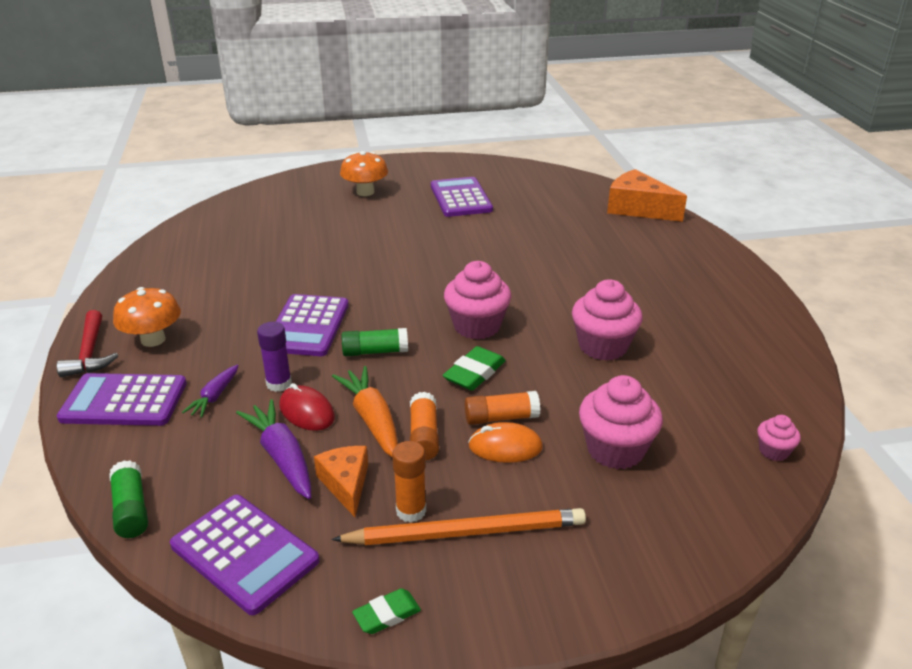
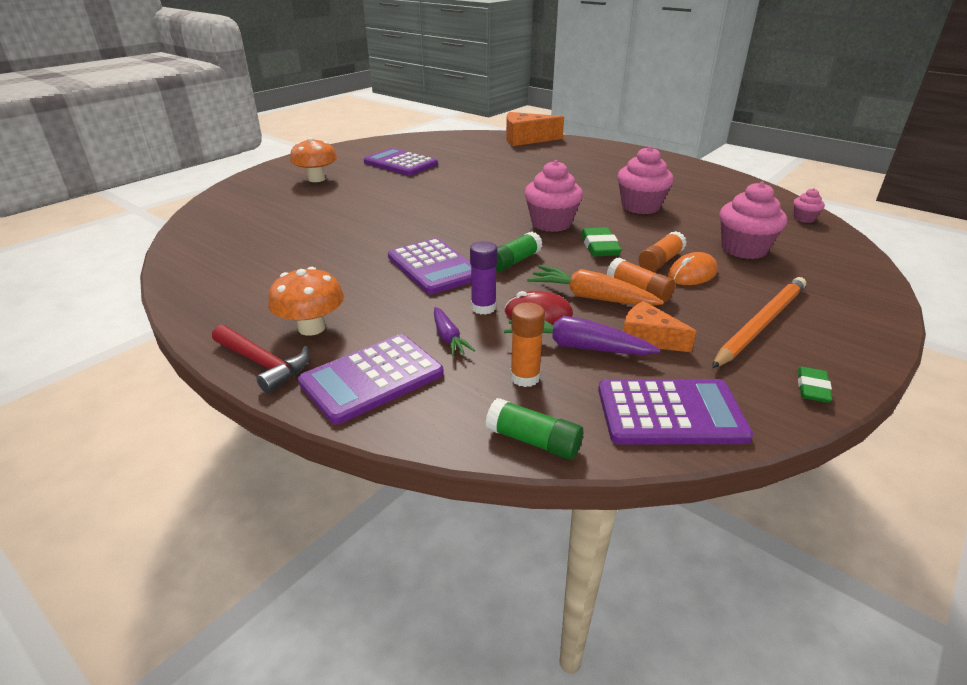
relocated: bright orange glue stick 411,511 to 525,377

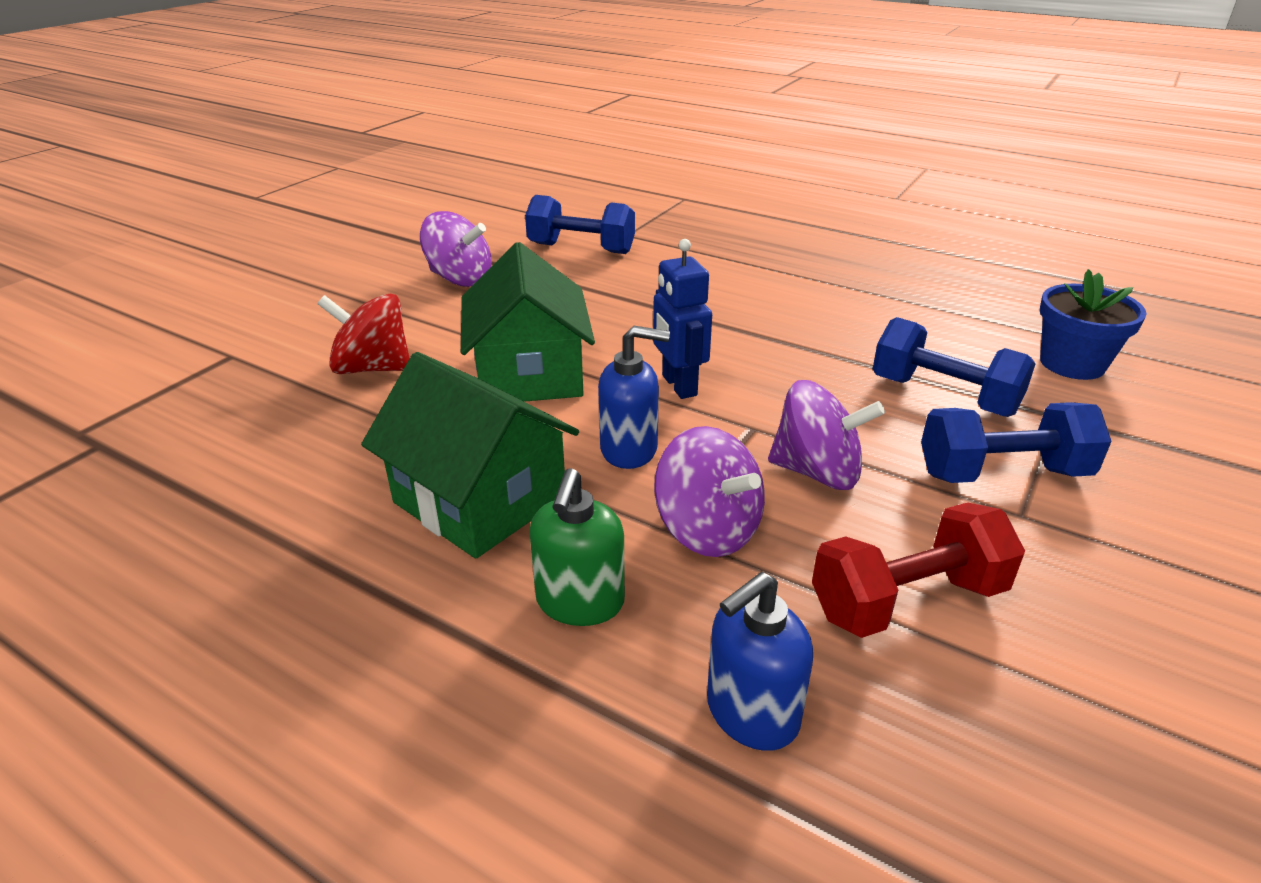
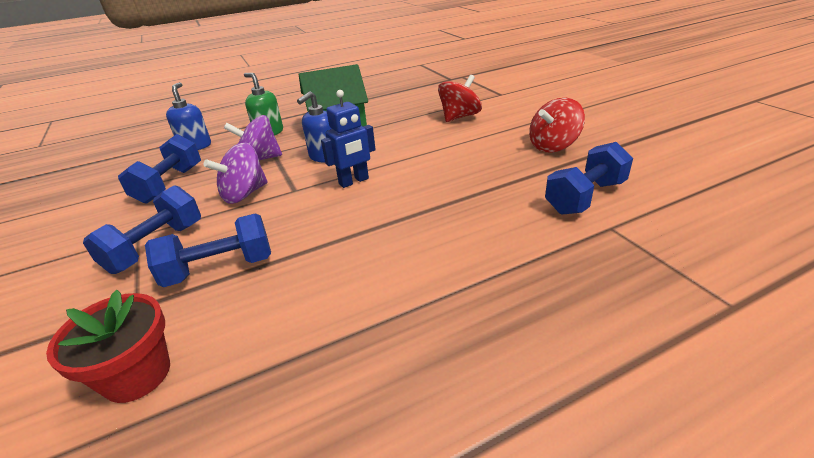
missing: green cottage 529,374
colour: royal purple toy top 460,279 to scarlet toy top 553,146; scarlet hand weight 907,600 to royal blue hand weight 169,184; royal blue flower pot 1072,364 to scarlet flower pot 137,375
spun: royal blue robot 678,386 = 354,181 135 degrees clockwise

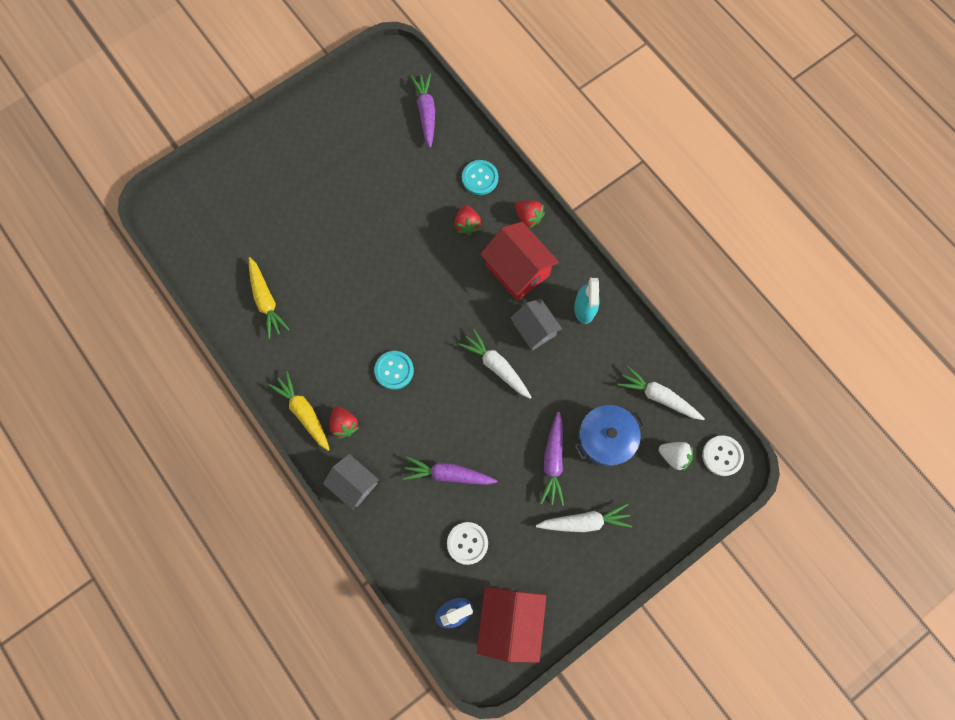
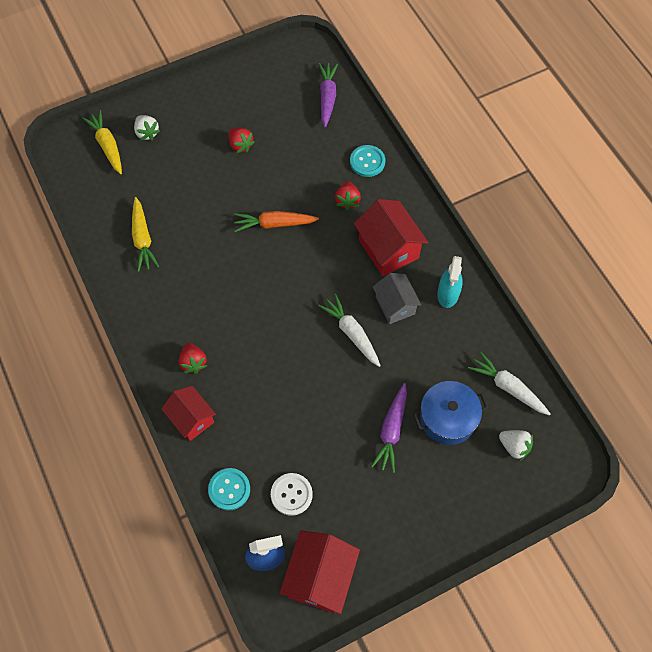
missing: royal purple root vegetable 448,474; pure white root vegetable 584,521; pure white sewing button 722,456
appeared: pure white berry 147,133; bright orange root vegetable 274,224
relocated: yellow root vegetable 304,412 to 107,146; teal sewing button 394,370 to 229,489; scarlet berry 528,217 to 240,145
colour: gray cottage 354,483 to scarlet cottage 191,419

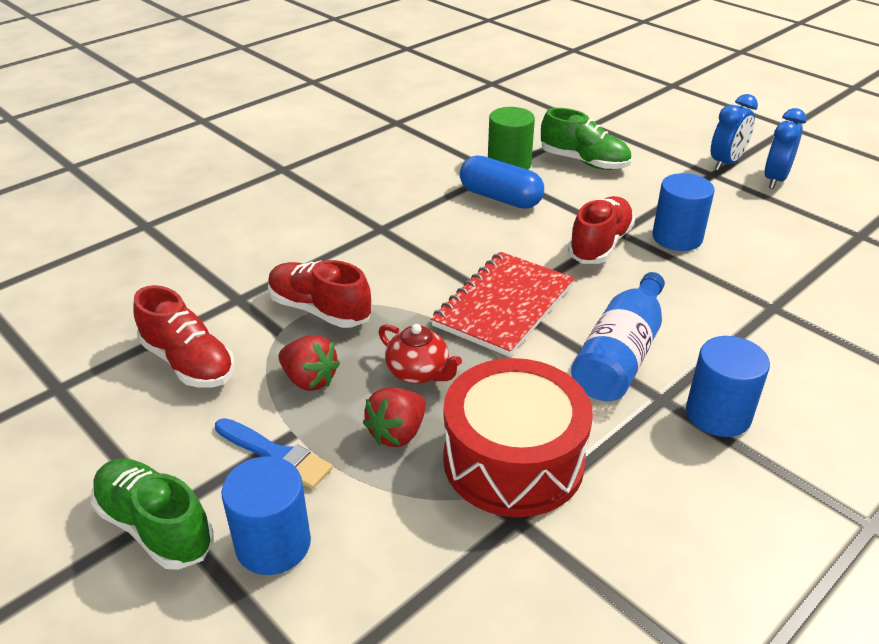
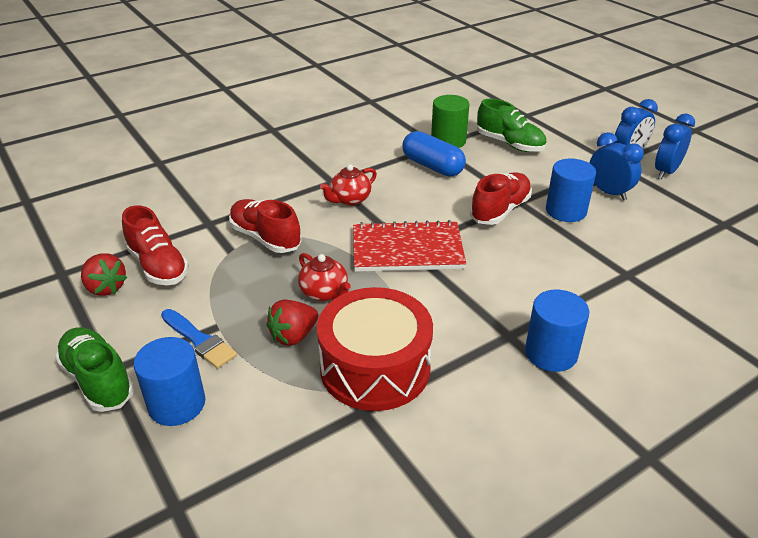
missing: royal blue bottle 620,355
appeared: scarlet tea pot 349,199; royal blue clock 608,192
relocated: scarlet berry 309,380 to 106,288
spun: scarlet notepad 504,305 = 407,249 45 degrees clockwise

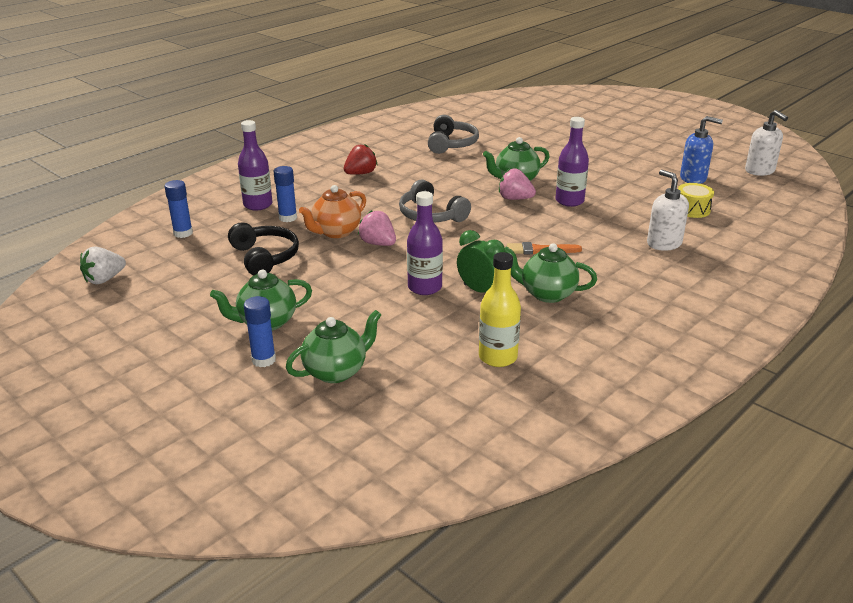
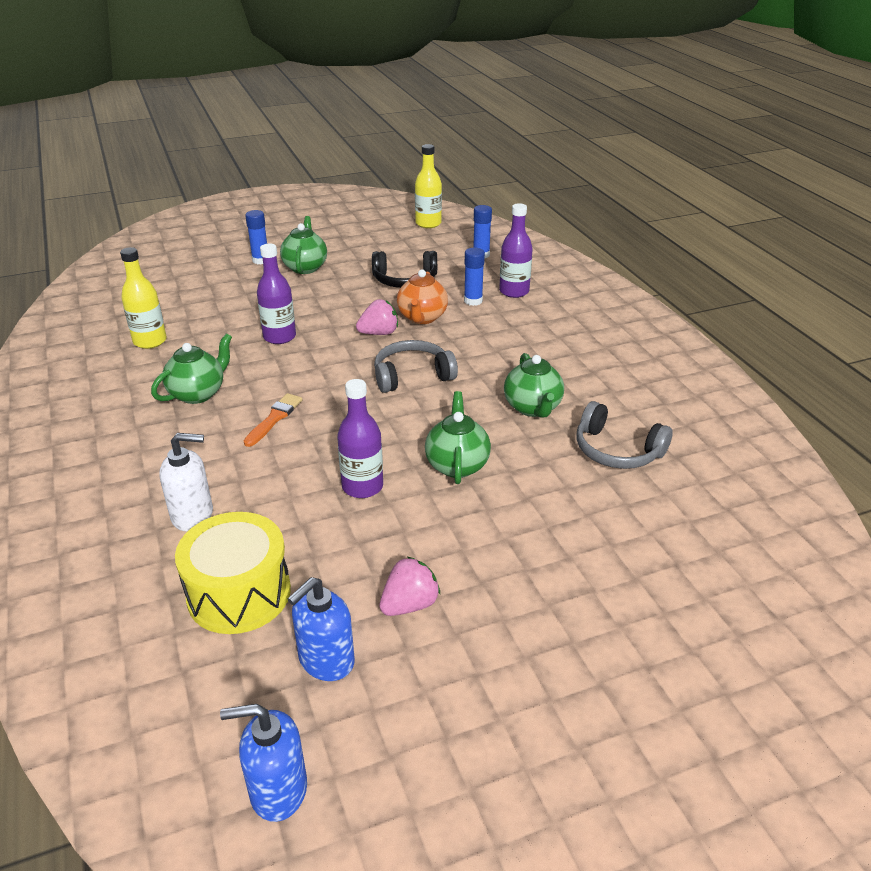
missing: scarlet berry 360,173; green clock 480,291
relocated: green tea pot 336,371 to 532,408; rose-pink berry 515,199 to 409,604
exchanged: pure white berry 104,279 to yellow bottle 428,223
colour: pure white soap pump 760,171 to royal blue soap pump 278,790
spun: bright orange tea pot 336,232 = 422,318 150 degrees counterclockwise
size: yellow toy drum 692,209 = 239,593 x1.82

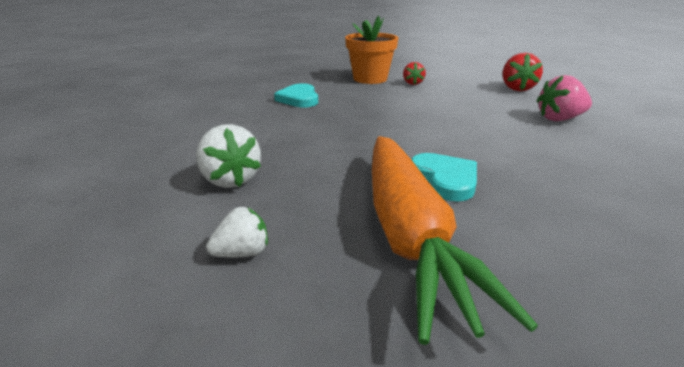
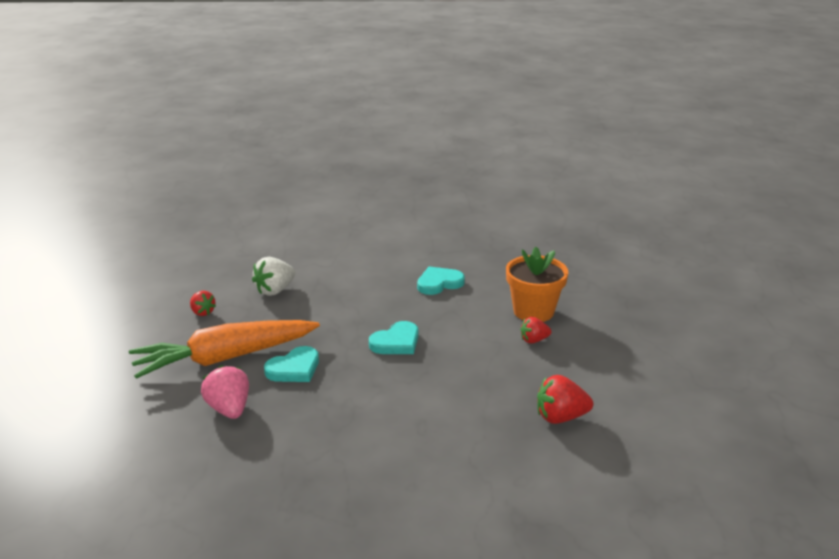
appeared: teal heart 396,342
relocated: rose-pink berry 559,119 to 229,409
colour: pure white berry 242,253 to scarlet berry 202,312

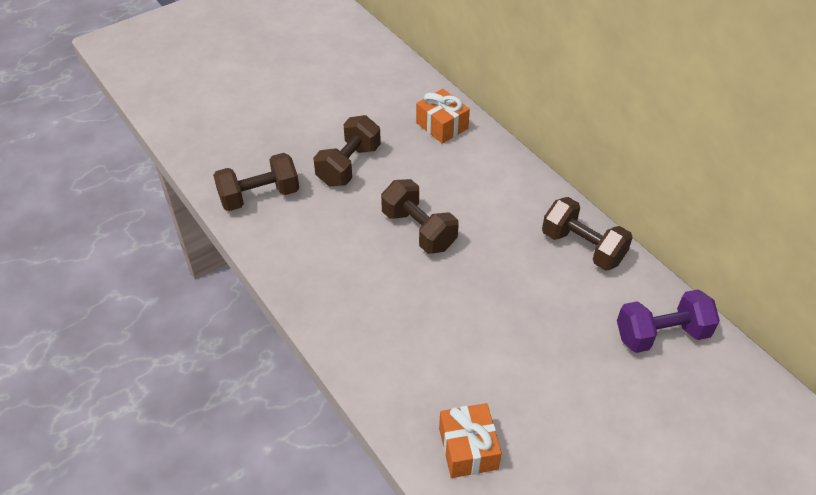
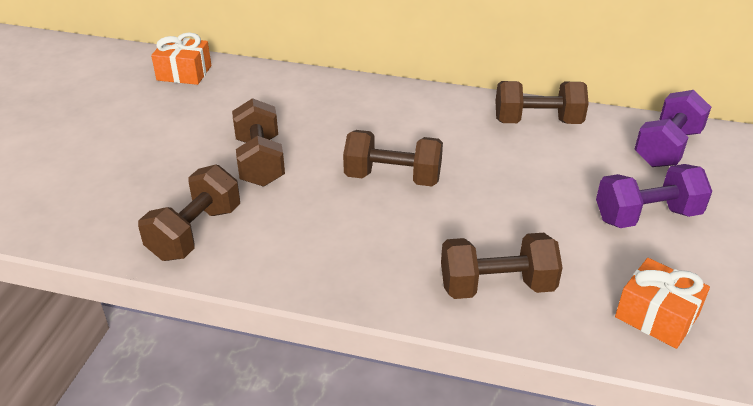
appeared: russet hand weight 497,286; royal purple hand weight 646,216
relocated: bright orange gift 442,126 to 184,73

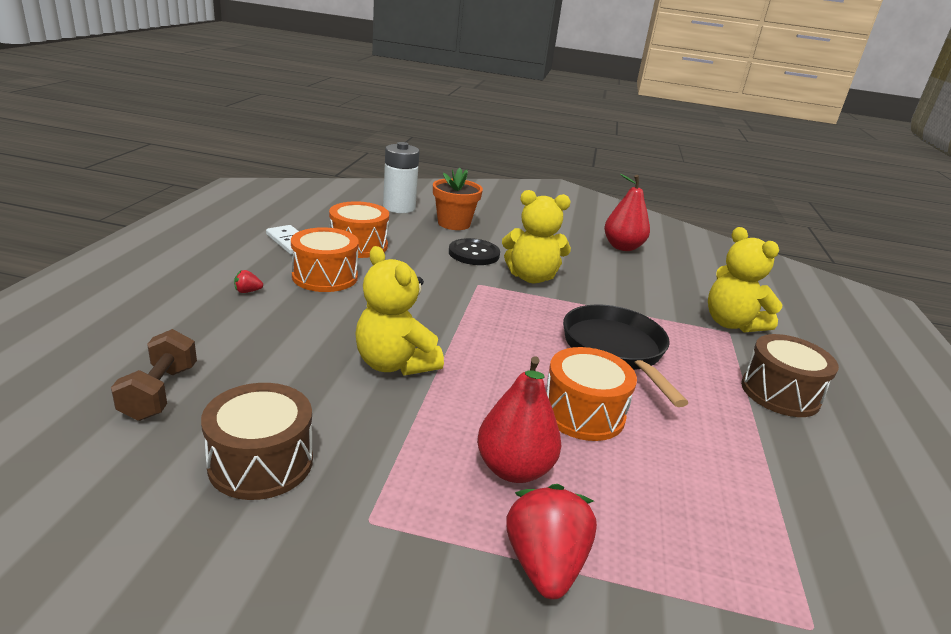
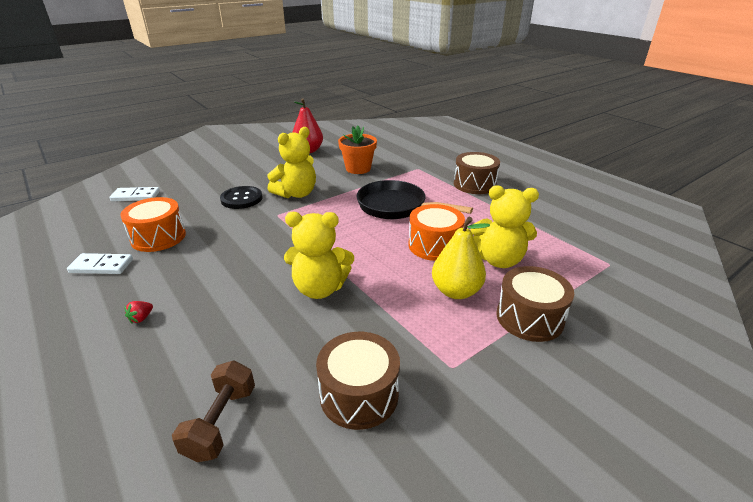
missing: bright orange toy drum 325,277
relocated: bright orange flower pot 454,223 to 358,168; yellow stuffed bear 731,324 to 499,260
exchanged: pure white power cell 399,207 to pure white domino tile 136,196; scarlet berry 544,564 to russet toy drum 529,318
colour: scarlet pear fruit 514,469 to yellow pear fruit 456,291
spun: russet hand weight 160,392 = 221,422 60 degrees clockwise

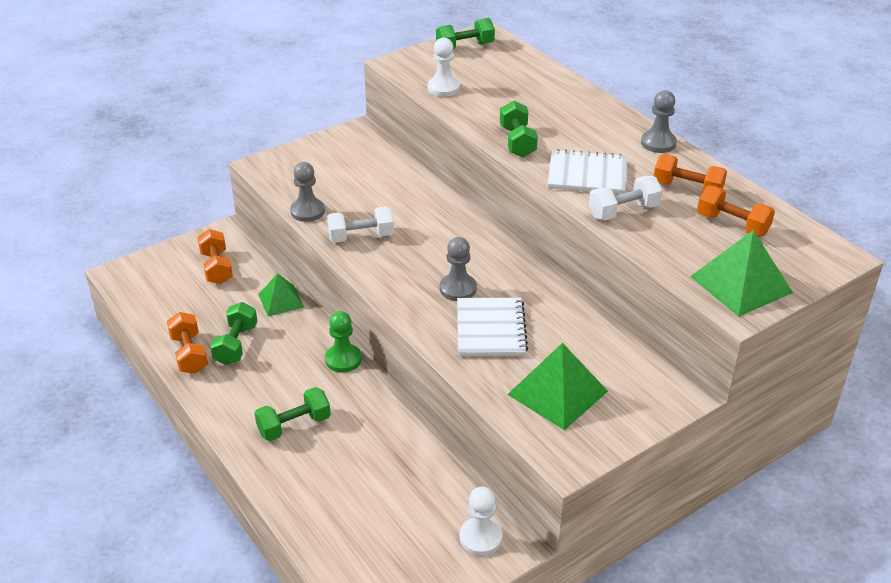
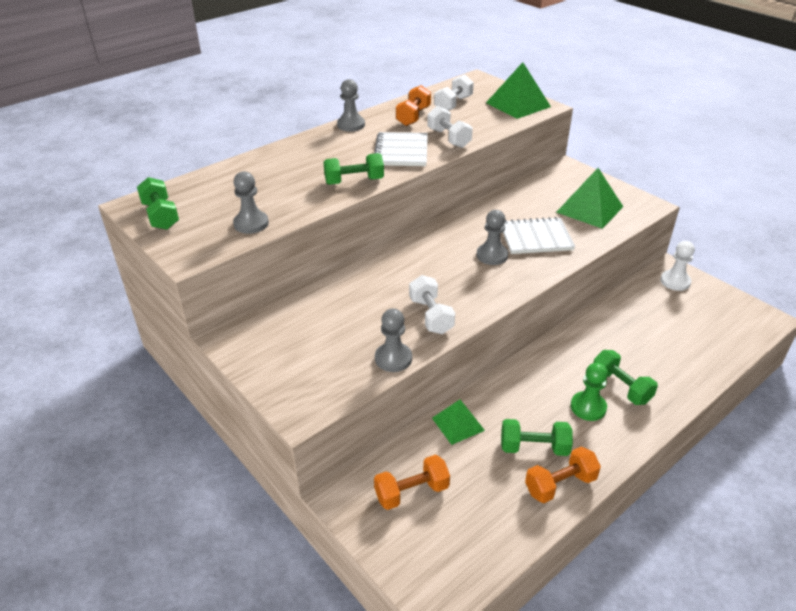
relocated: green game pawn 343,359 to 588,407
colour: pure white game pawn 443,88 to gray game pawn 251,224; bright orange hand weight 732,224 to pure white hand weight 453,104

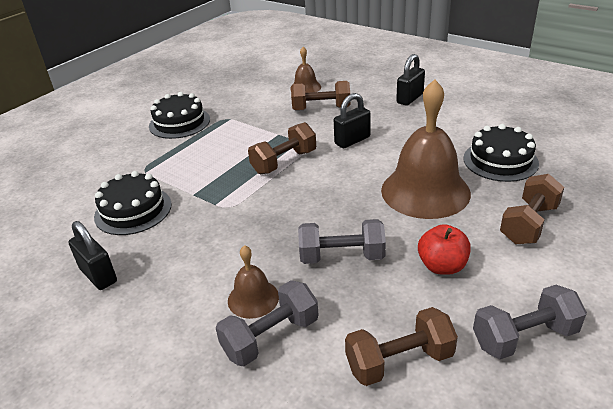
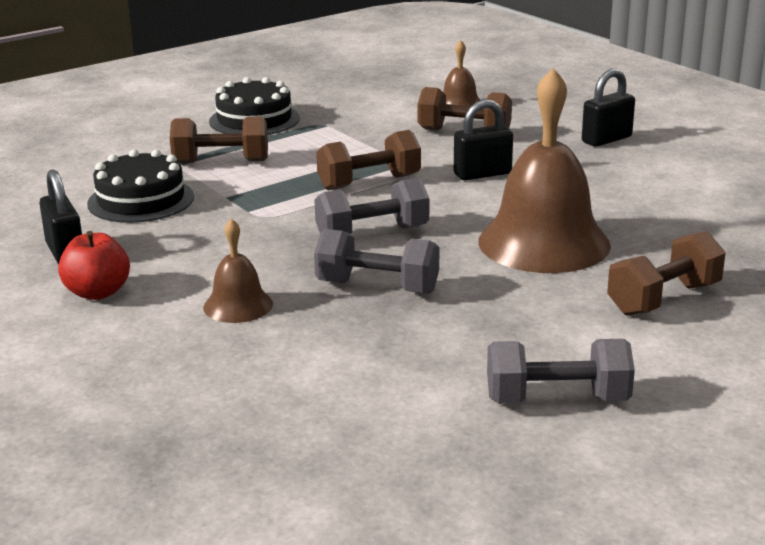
missing: black cake 500,161
relocated: gray hand weight 270,337 to 372,234; russet hand weight 399,361 to 221,162; scarlet toy apple 442,266 to 97,292

